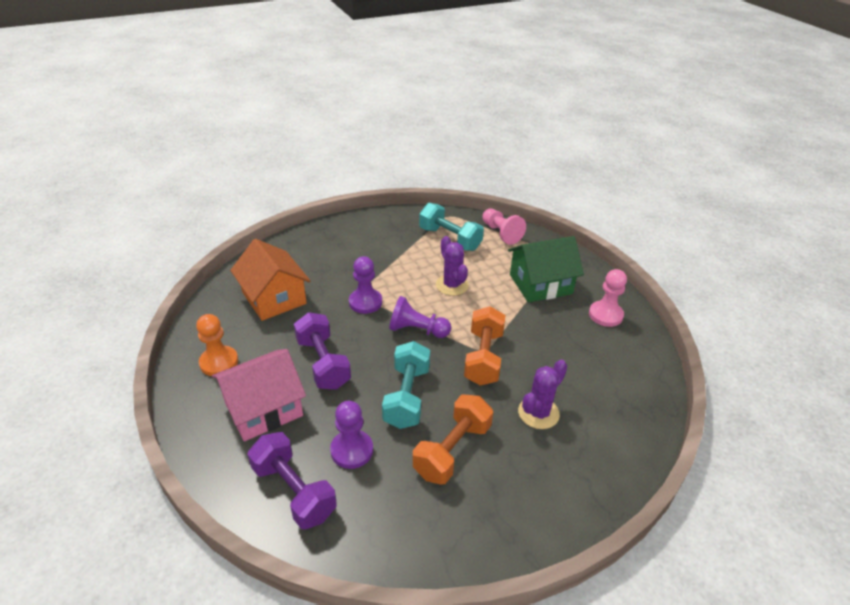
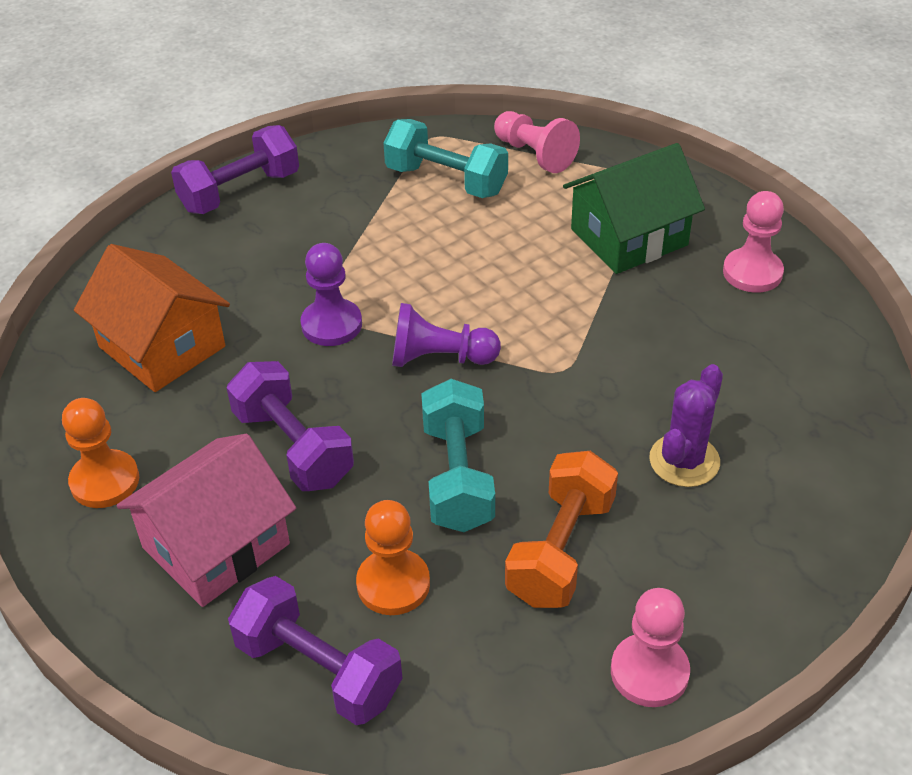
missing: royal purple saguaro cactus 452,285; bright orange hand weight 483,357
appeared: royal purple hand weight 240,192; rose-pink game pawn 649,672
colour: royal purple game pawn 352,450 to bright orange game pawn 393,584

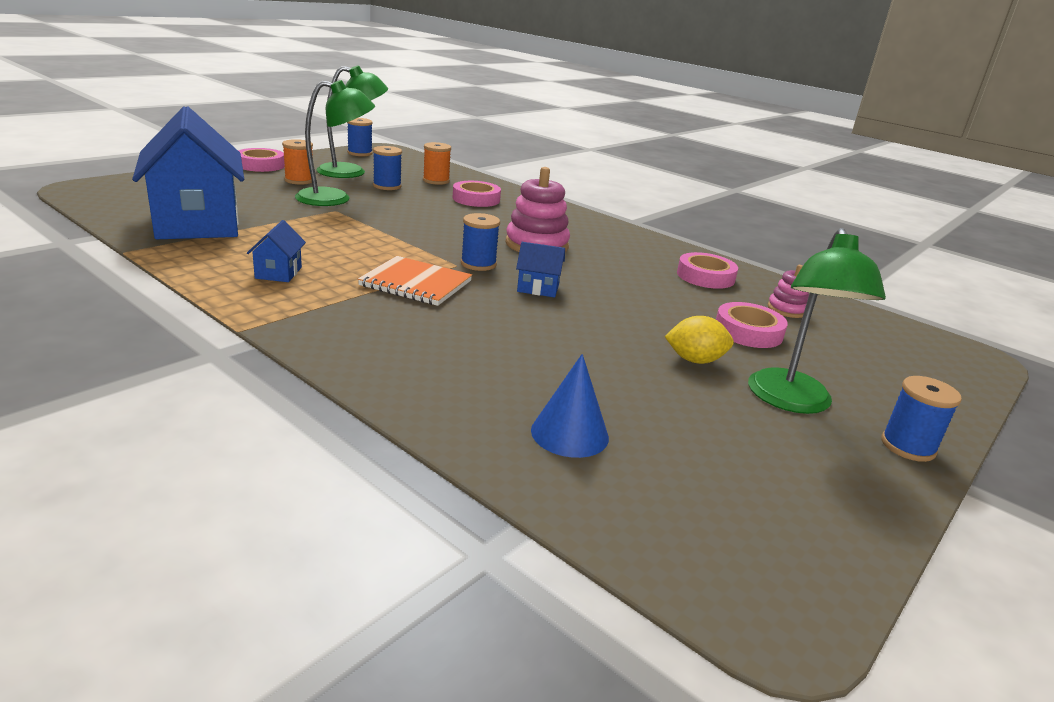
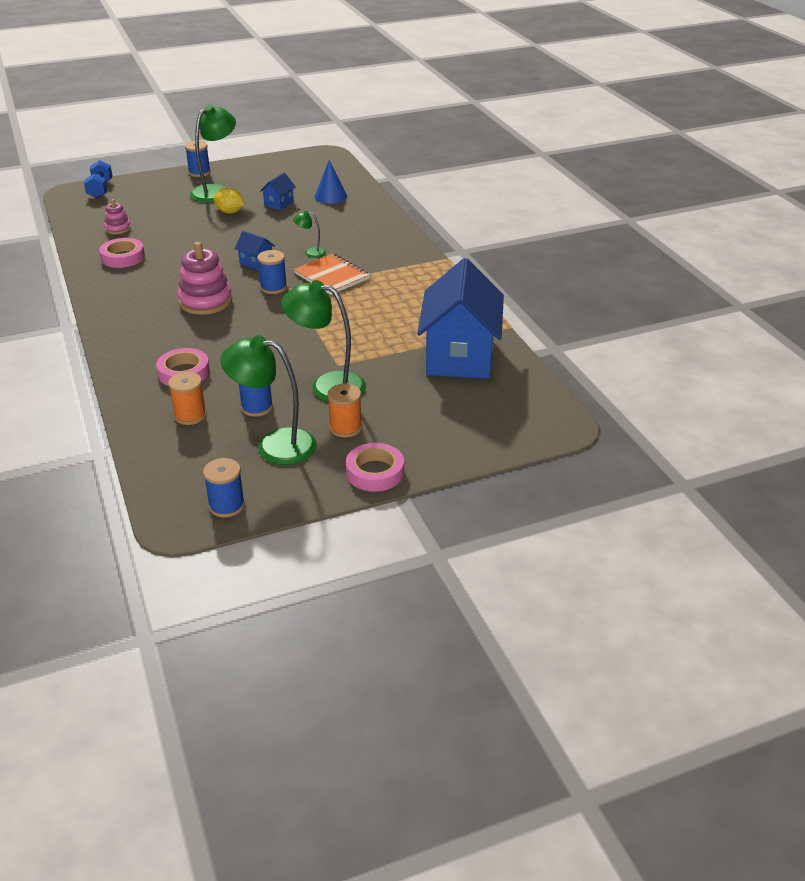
missing: rose-pink roll of tape 748,332
appeared: royal blue hand weight 100,189; green lamp 311,252
relocated: royal blue cottage 278,273 to 279,203

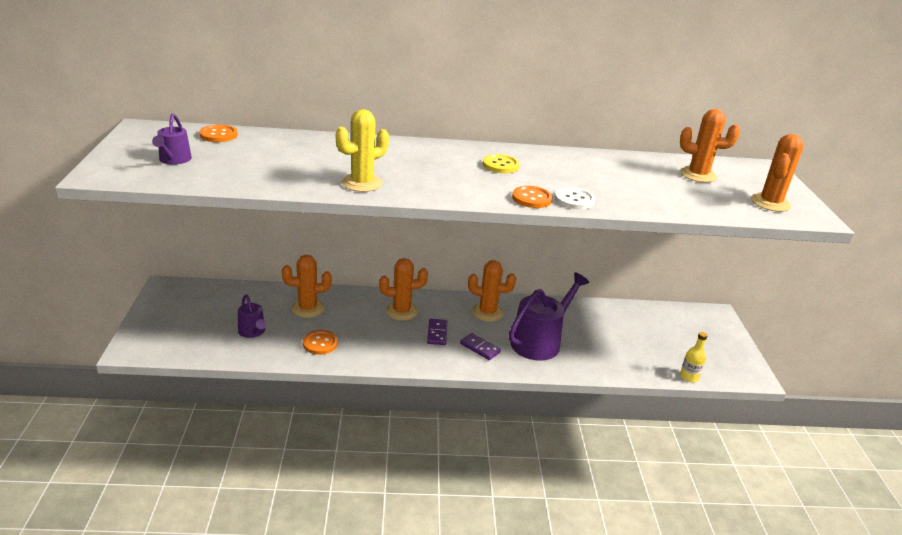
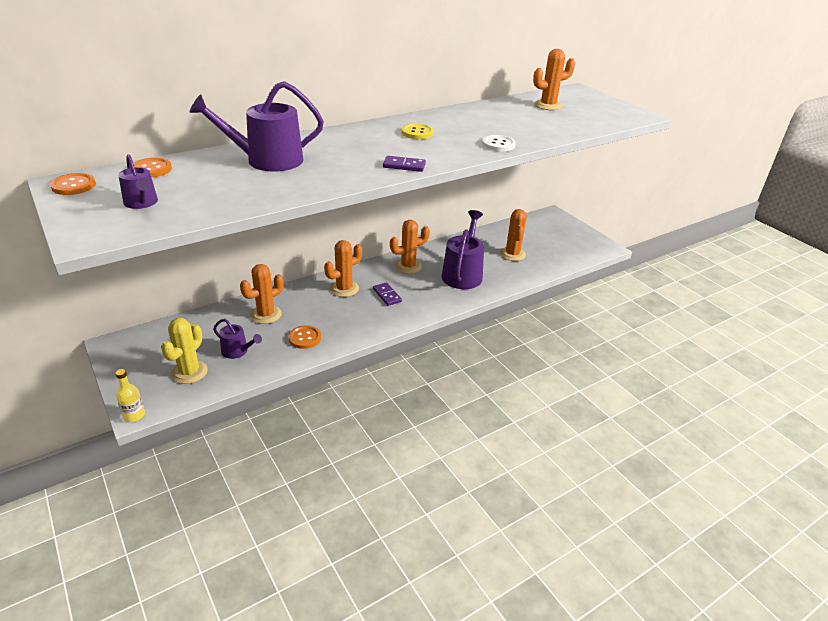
appeared: royal purple watering can 267,160
relocated: yellow saguaro cactus 362,183 to 189,372; royal purple domino tile 480,348 to 404,166; bright orange sewing button 531,198 to 73,185; yellow bottle 689,377 to 134,415; bright orange saguaro cactus 770,203 to 512,254

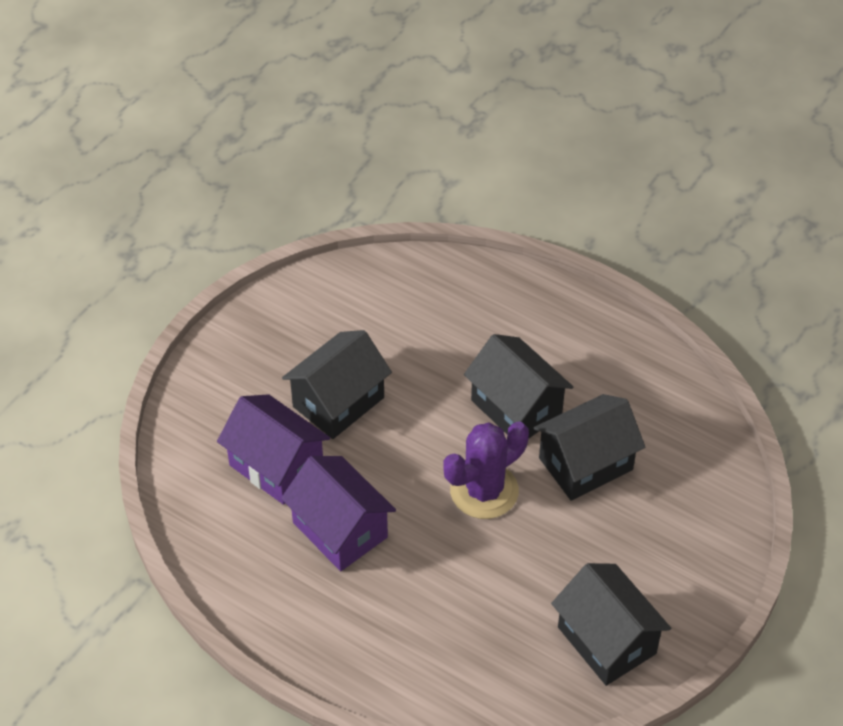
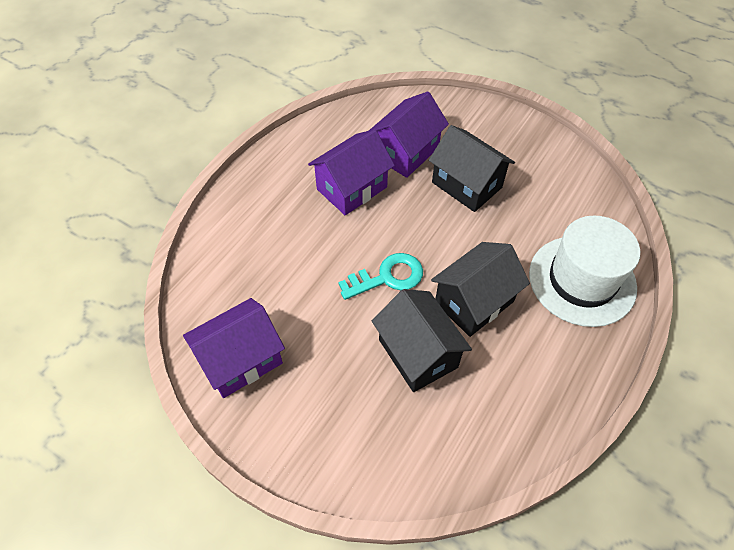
appeared: pure white top hat 582,280
exchanged: royal purple saguaro cactus 484,491 to teal door key 387,277
colour: black cottage 606,640 to royal purple cottage 241,360

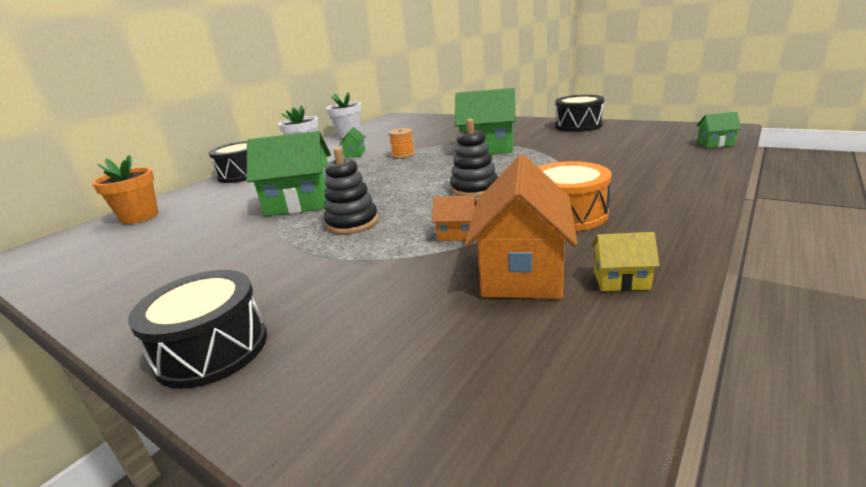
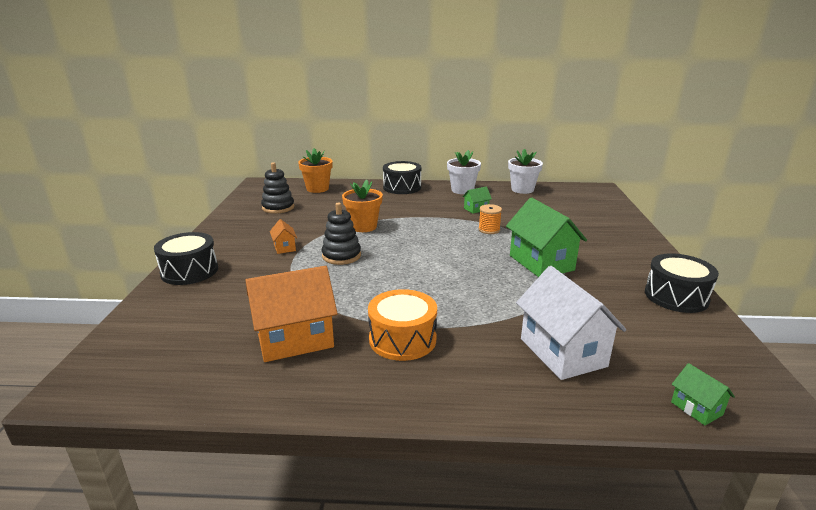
missing: yellow cottage 621,280
appeared: pure white cottage 562,352
relocated: bright orange cottage 457,234 to 284,247; black ring stacker 474,189 to 278,207
exchanged: green cottage 300,203 to bright orange flower pot 363,227

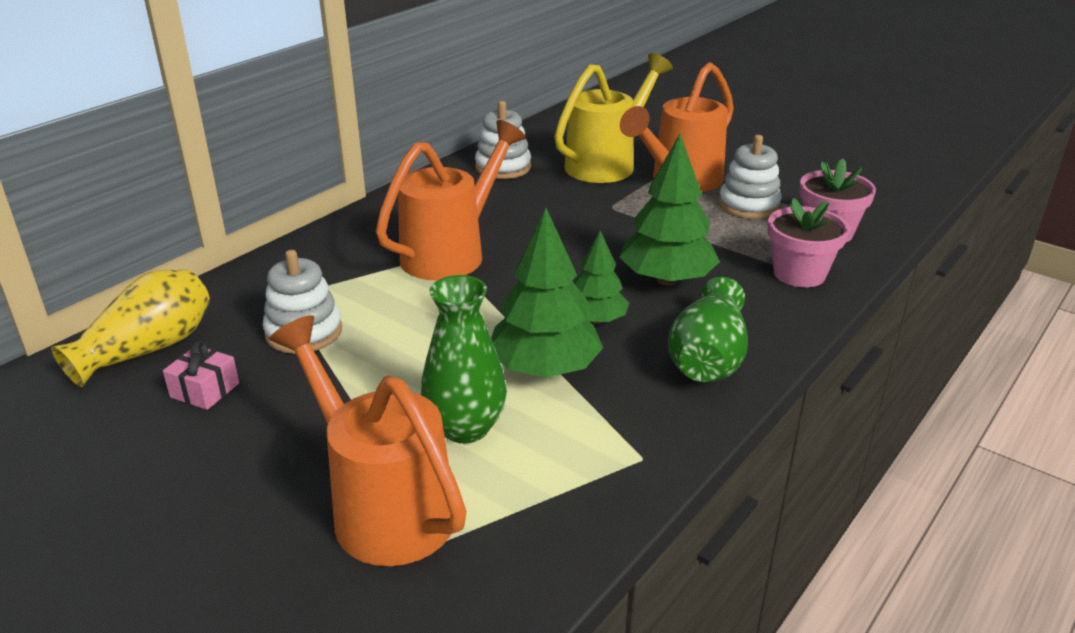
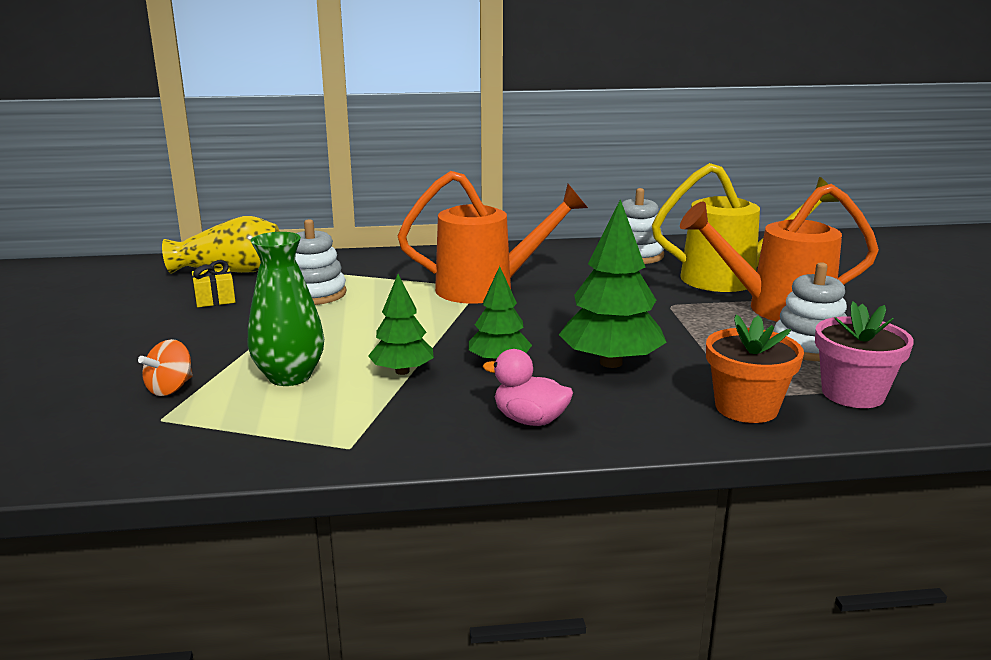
exchanged: bright orange watering can 383,507 to bright orange toy top 170,388; green tall vase 708,358 to rose-pink toy duck 530,420
colour: rose-pink gift 205,390 to yellow gift 215,299; rose-pink flower pot 799,274 to bright orange flower pot 746,408
size: green tree 544,369 = 402,371 x0.61

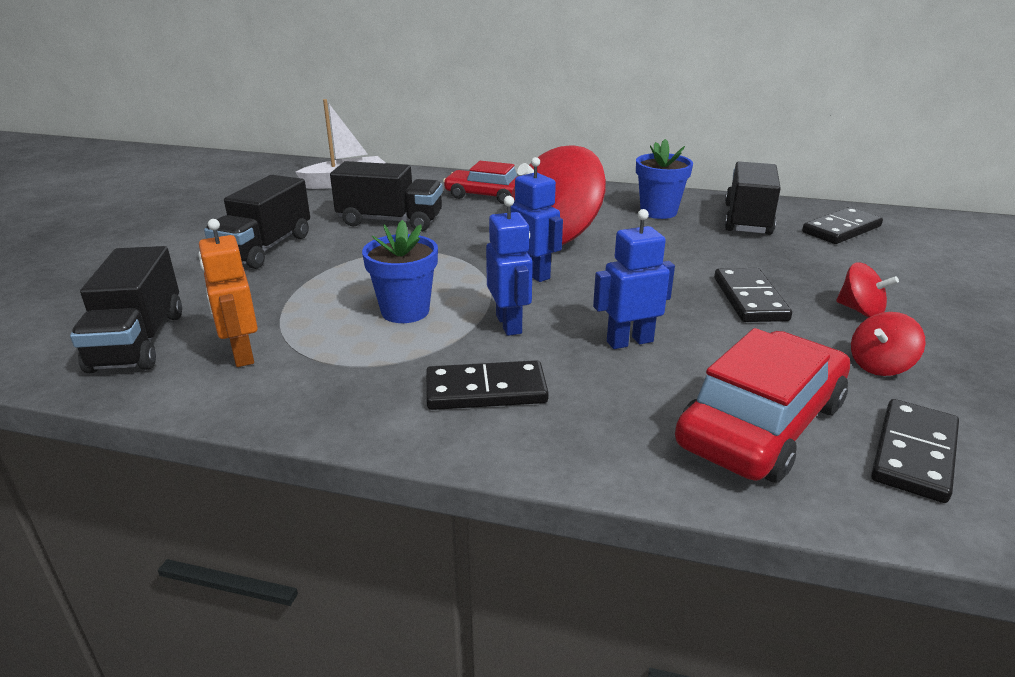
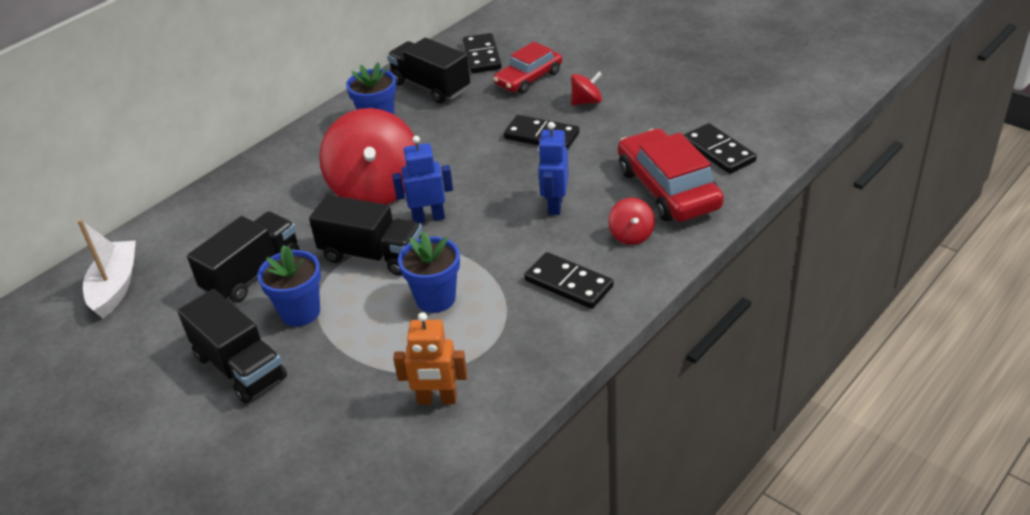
missing: royal blue robot 509,324
appeared: royal blue flower pot 300,312
relocated: black toy truck 138,341 to 372,255; scarlet automobile 486,195 to 528,78; scarlet toy top 880,366 to 631,235
spun: black domino tile 486,390 = 568,283 75 degrees counterclockwise

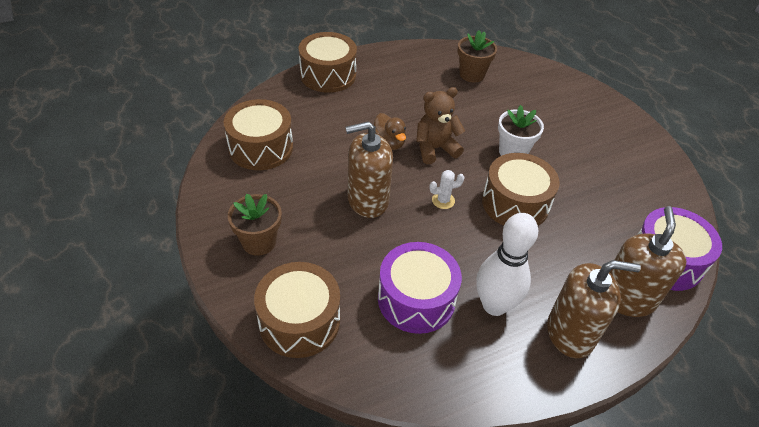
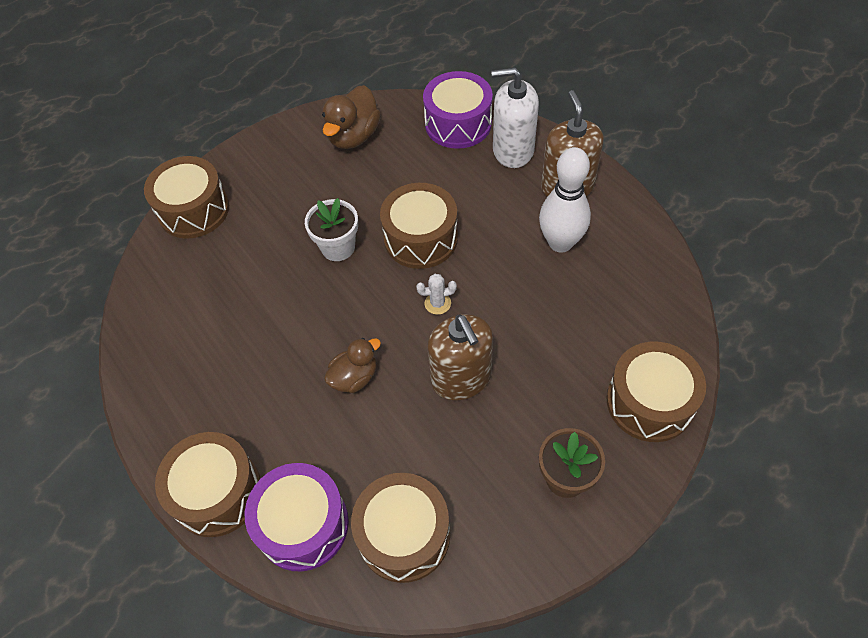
missing: russet stuffed bear 435,149; russet flower pot 472,74
appeared: russet toy drum 194,210; russet toy duck 353,136
relocated: royal purple toy drum 416,299 to 303,524
colour: russet soap pump 626,298 to pure white soap pump 513,150
spun: pure white saguaro cactus 443,200 = 437,303 75 degrees counterclockwise

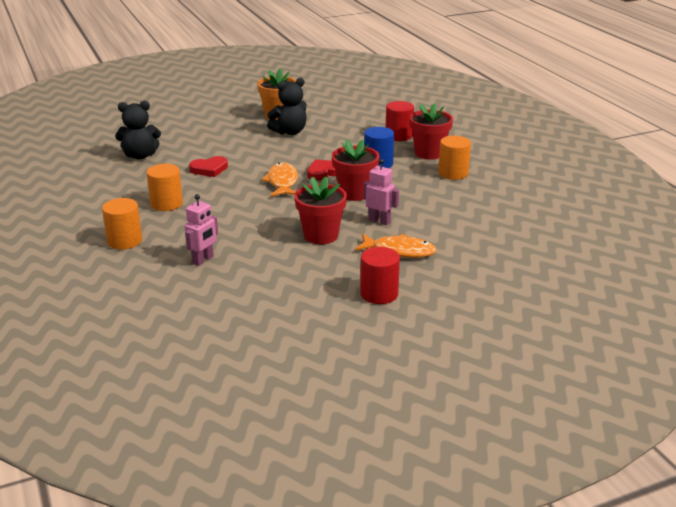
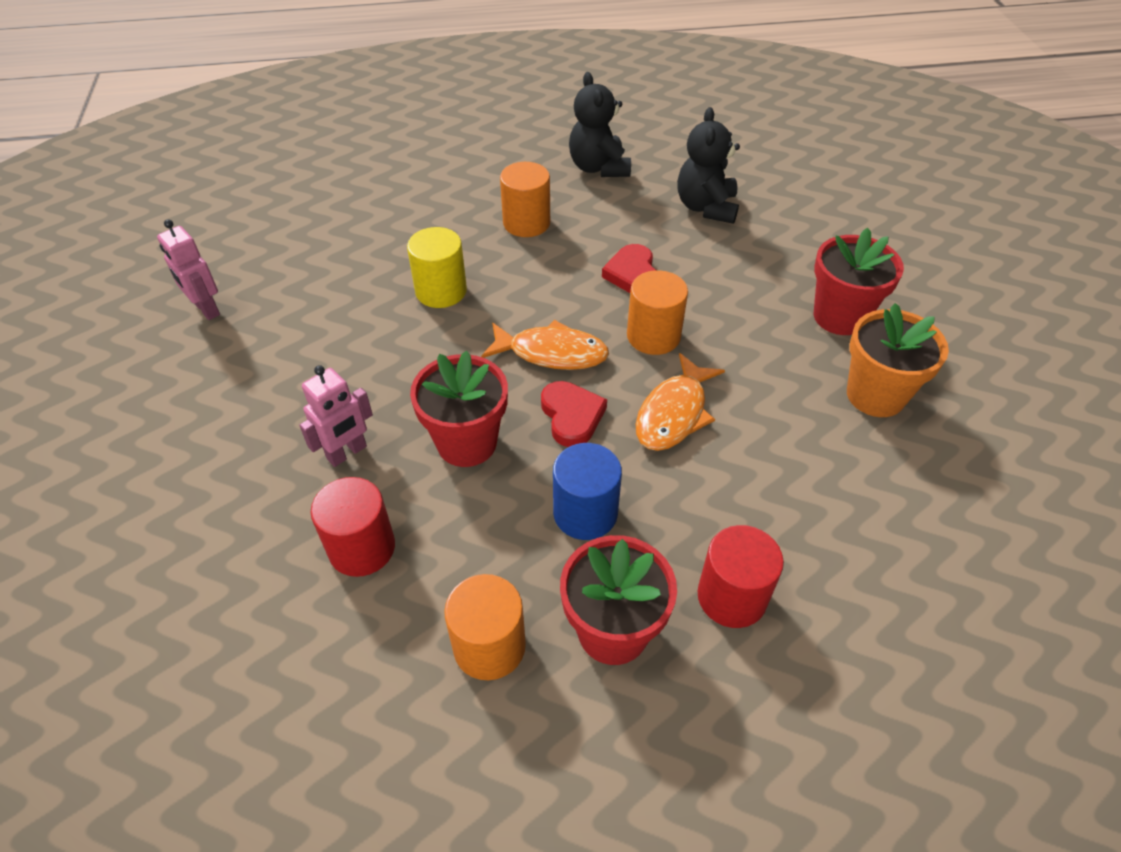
appeared: yellow cylinder shape 441,291
relocated: bright orange cylinder shape 124,241 to 653,336; rose-pink robot 203,260 to 206,309; black stuffed bear 290,132 to 598,168; scarlet flower pot 321,236 to 840,316; bright orange fish figure 399,251 to 674,413; scarlet cylinder shape 379,294 to 362,548

